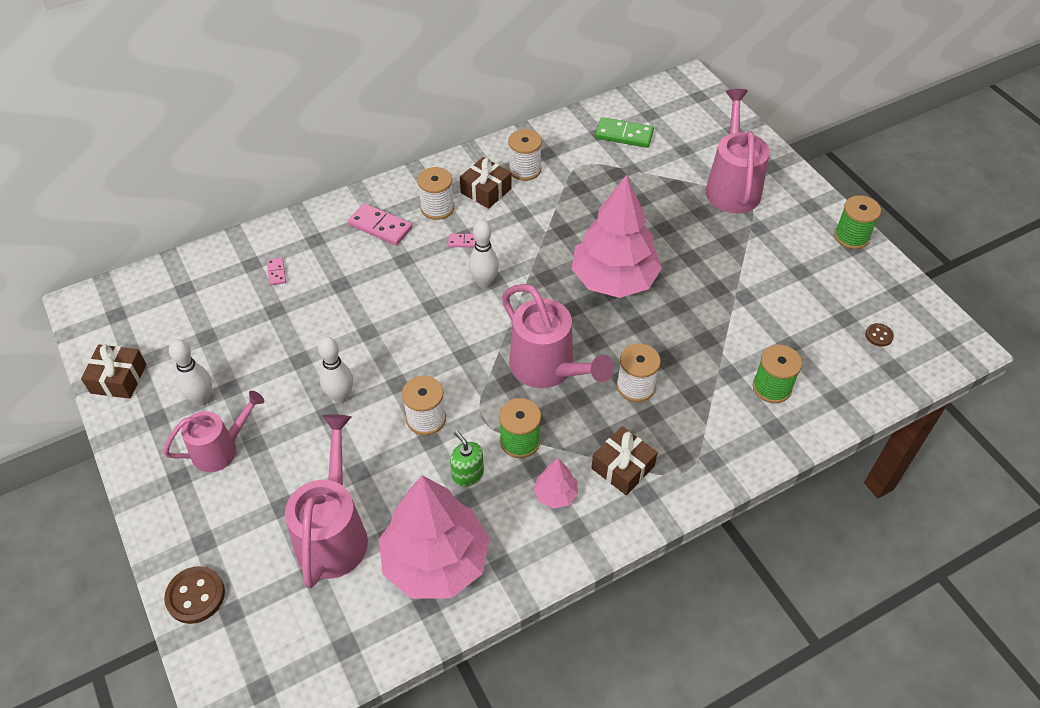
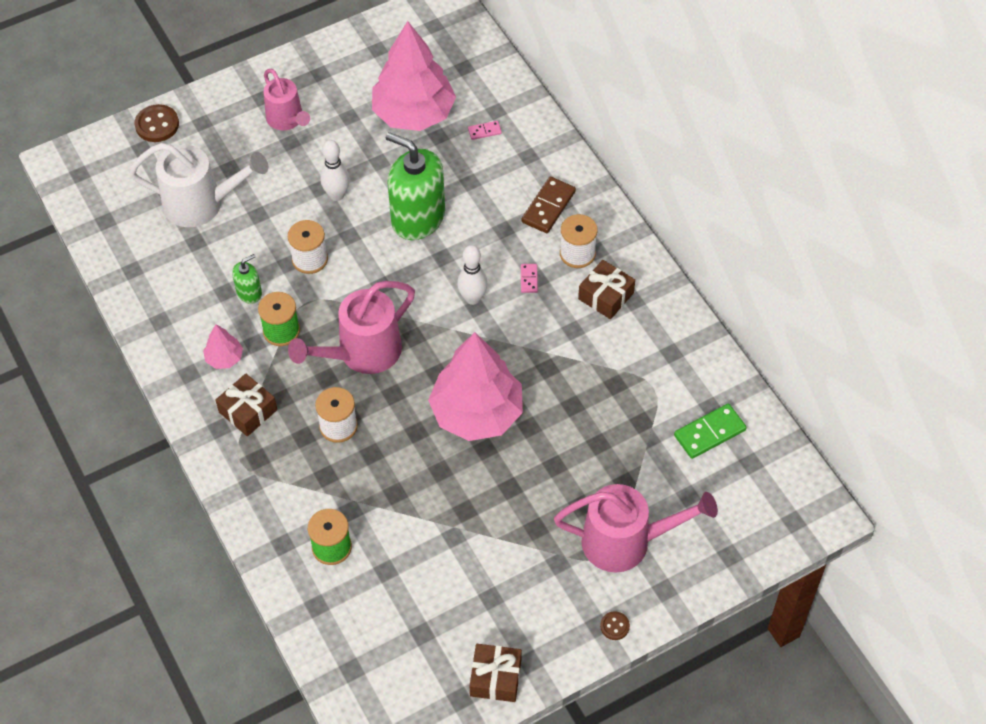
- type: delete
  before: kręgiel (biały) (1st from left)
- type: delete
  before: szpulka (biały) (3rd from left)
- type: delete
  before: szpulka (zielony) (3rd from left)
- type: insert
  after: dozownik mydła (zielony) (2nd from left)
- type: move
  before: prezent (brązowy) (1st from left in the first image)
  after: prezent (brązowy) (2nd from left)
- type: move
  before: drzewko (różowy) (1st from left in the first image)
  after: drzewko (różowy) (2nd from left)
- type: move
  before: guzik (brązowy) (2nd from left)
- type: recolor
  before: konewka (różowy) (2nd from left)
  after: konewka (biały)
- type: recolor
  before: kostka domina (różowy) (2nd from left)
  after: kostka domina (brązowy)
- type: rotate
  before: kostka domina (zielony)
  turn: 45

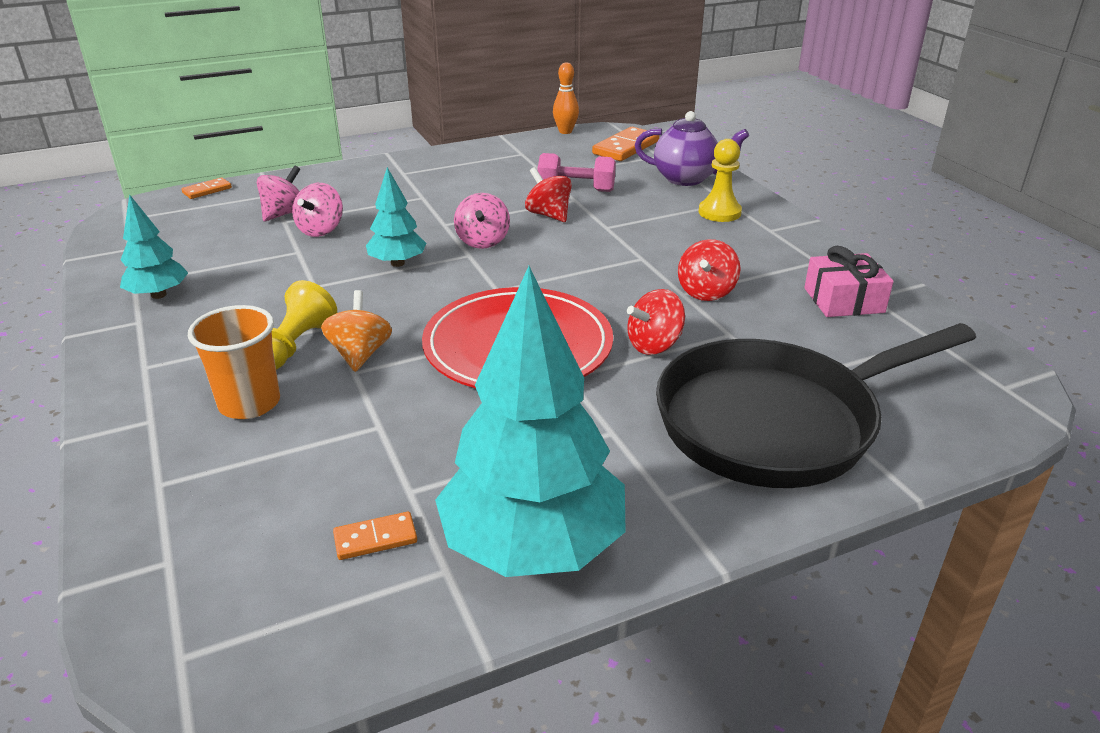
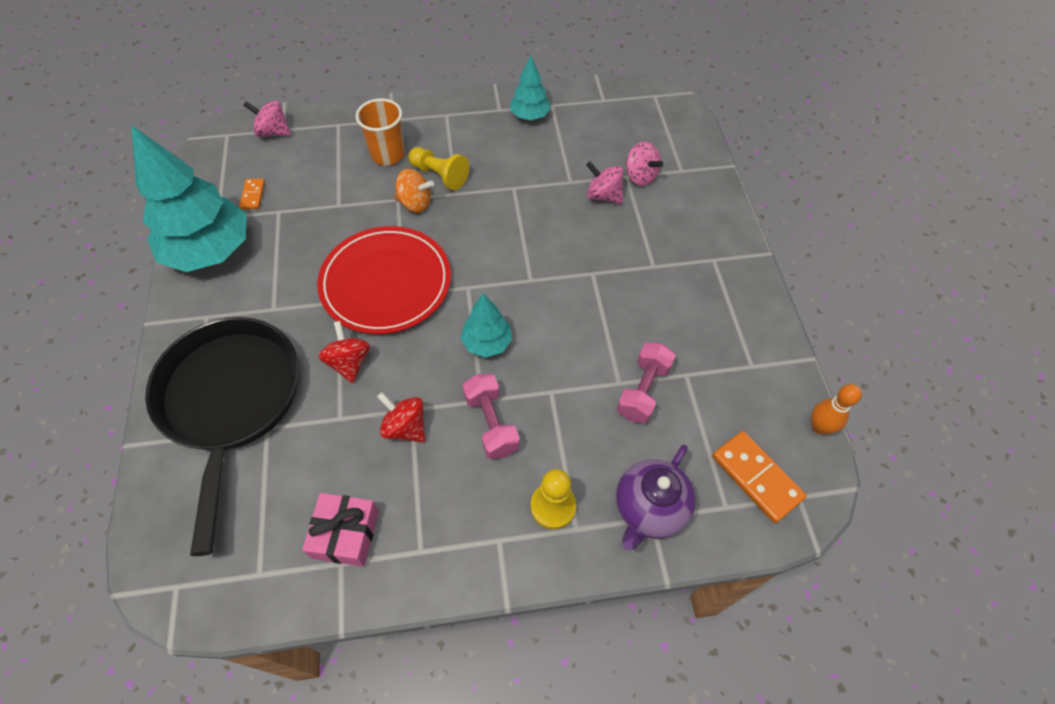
- type: delete
  before: kostka domina (pomarańczowy) (1st from left)
- type: delete
  before: bączek (czerwony) (1st from left)
- type: insert
  after: hantel (różowy) (1st from left)
- type: move
  before: drzewko (turkusowy) (2nd from left)
- type: move
  before: bączek (różowy) (3rd from left in the first image)
  after: bączek (różowy) (1st from left)

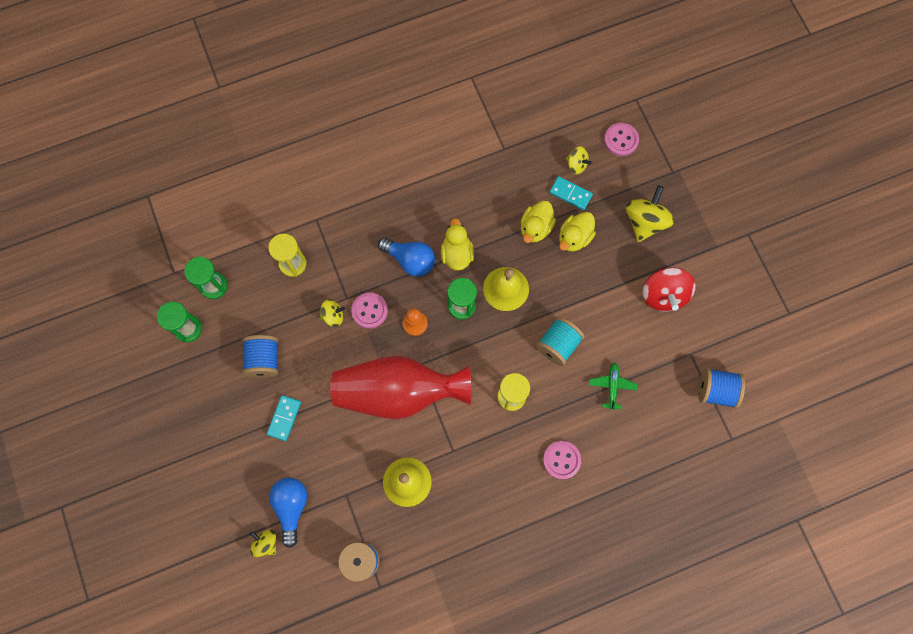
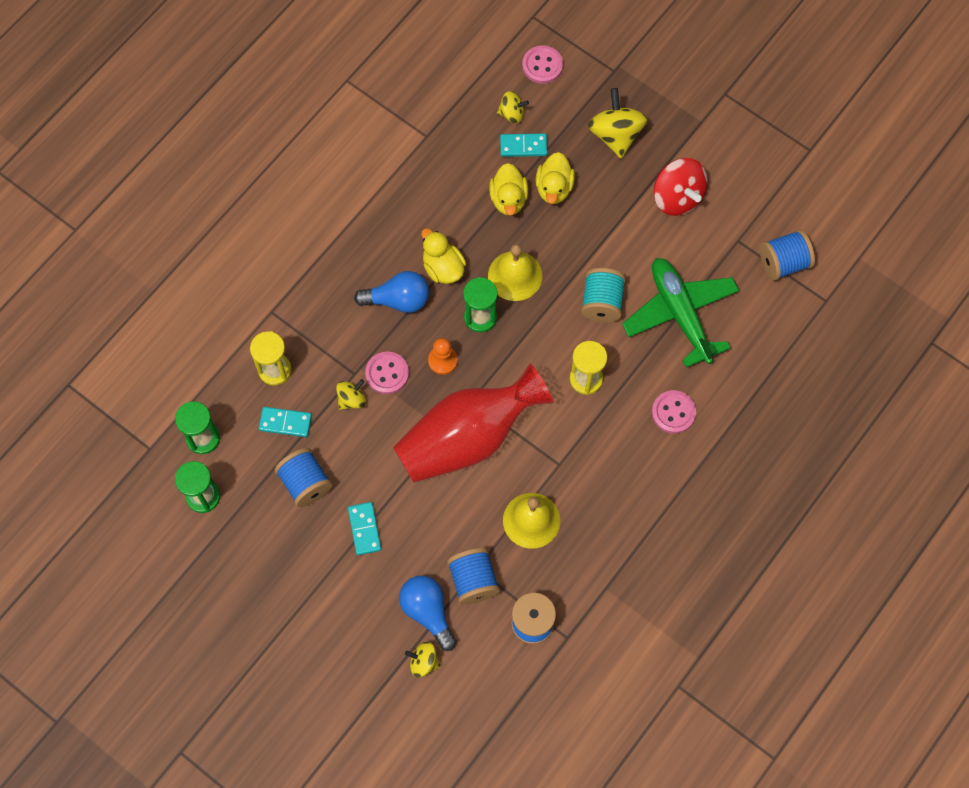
- type: insert
  after: kostka domina (turkusowy) (1st from left)
- type: insert
  after: szpulka (niebieski) (2nd from left)
- type: resize
  before: samolot (zielony)
  scale: 2.17

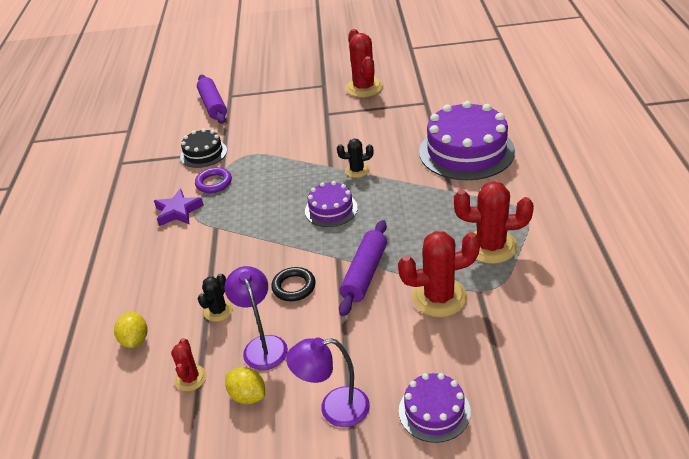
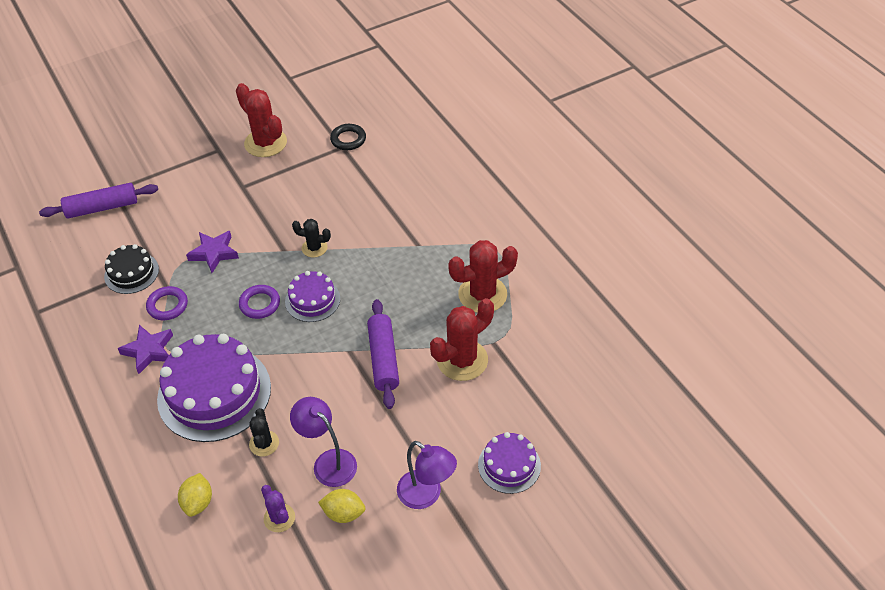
- type: insert
  after: gwiazda (fioletowy) (2nd from left)
- type: insert
  after: pierścień (fioletowy) (2nd from left)
- type: move
  before: pierścień (czarny)
- type: move
  before: tort (fioletowy) (3rd from left in the first image)
  after: tort (fioletowy) (1st from left)
- type: recolor
  before: kaktus (czerwony) (1st from left)
  after: kaktus (fioletowy)
- type: rotate
  before: cytryna (żółty) (1st from left)
  turn: 45
- type: rotate
  before: wałek do ciasta (fioletowy) (1st from left)
  turn: -60
- type: rotate
  before: lampka (fioletowy) (2nd from left)
  turn: -105
- type: rotate
  before: kaktus (czarny) (2nd from left)
  turn: 45

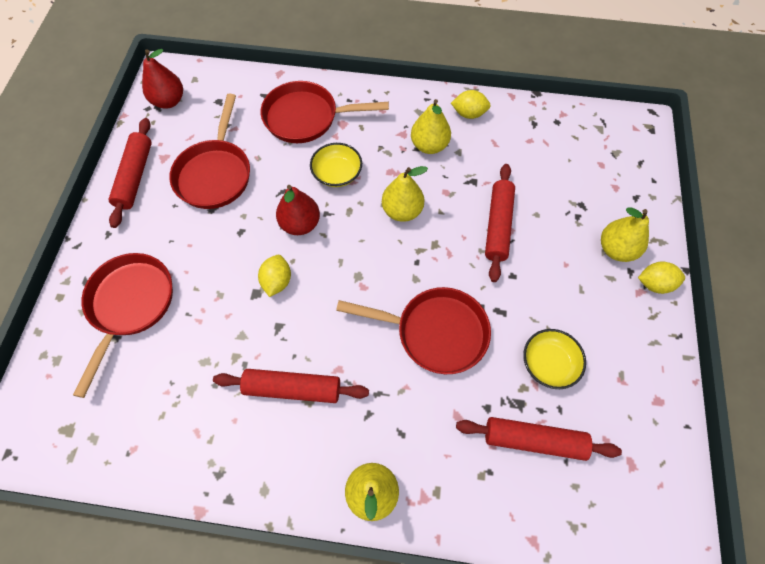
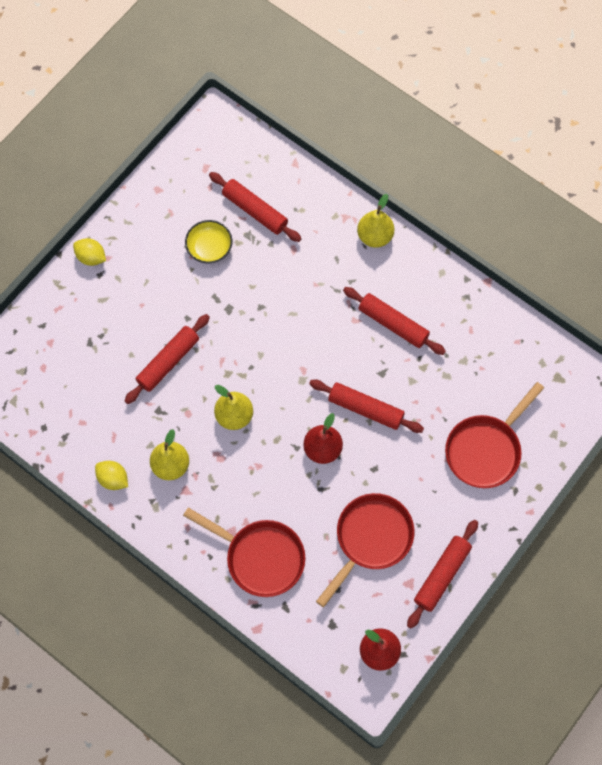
- type: delete
  before: miska (żółty) (1st from left)
- type: delete
  before: patelnia (czerwony) (4th from left)
- type: delete
  before: gruszka (żółty) (4th from left)
- type: replace
  before: cytryna (żółty) (1st from left)
  after: wałek do ciasta (czerwony) (3rd from left)

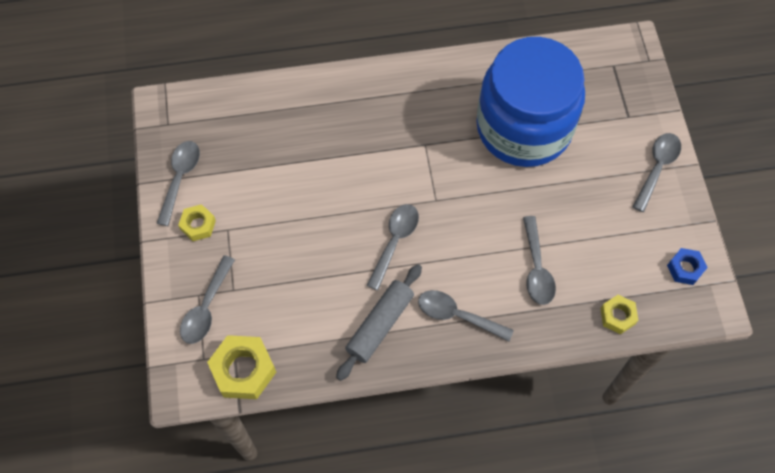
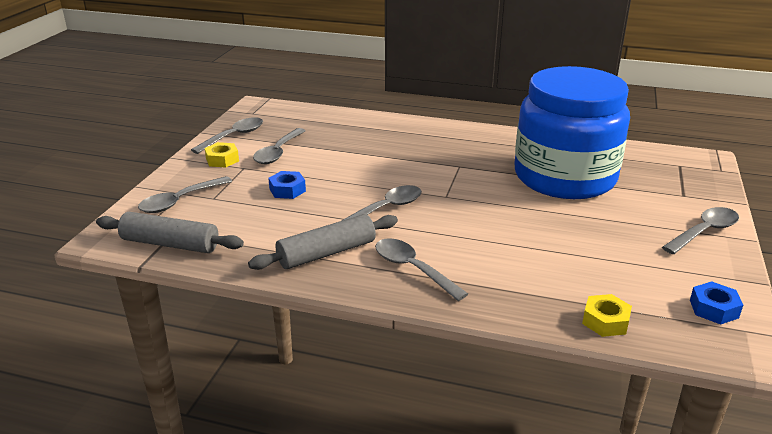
- type: insert
  after: nakrętka (niebieski) (1st from left)
- type: move
  before: łyżka (szary) (5th from left in the first image)
  after: łyżka (szary) (3rd from left)
- type: replace
  before: nakrętka (żółty) (2nd from left)
  after: wałek do ciasta (szary) (1st from left)

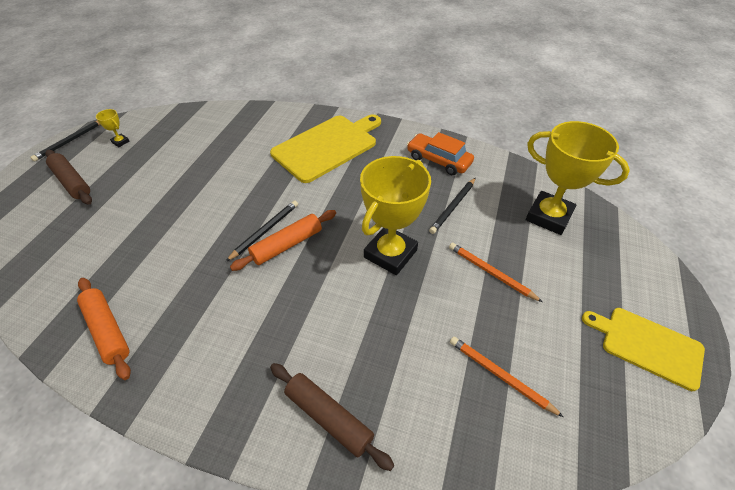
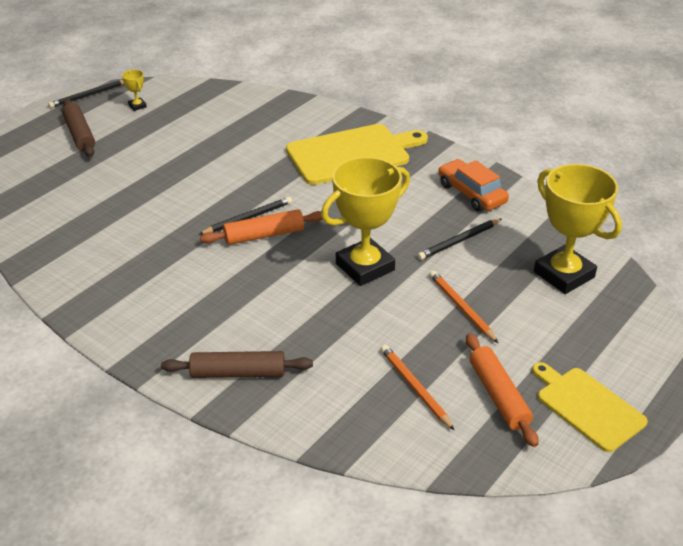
- type: move
  before: wałek do ciasta (pomarańczowy) (1st from left in the first image)
  after: wałek do ciasta (pomarańczowy) (2nd from left)
- type: rotate
  before: wałek do ciasta (brązowy) (2nd from left)
  turn: -60

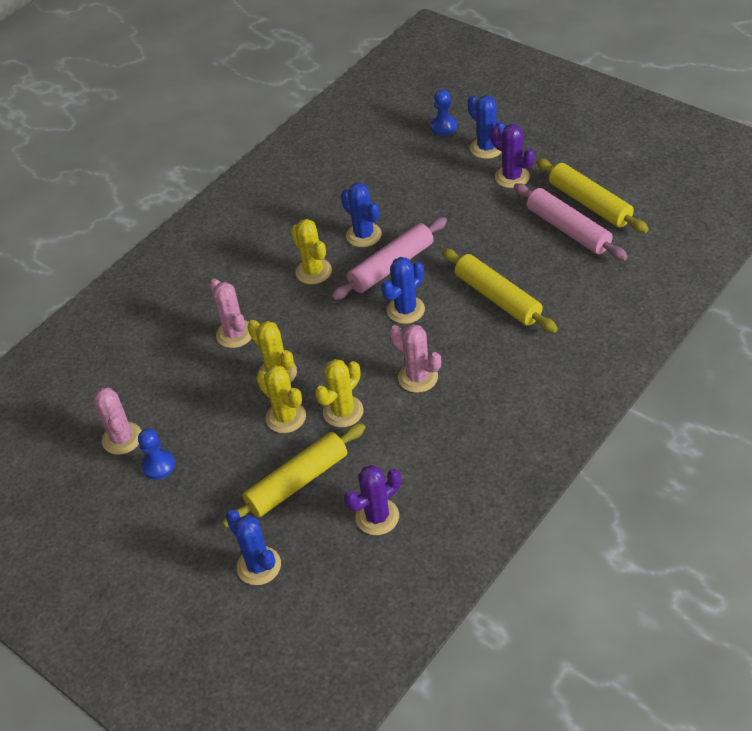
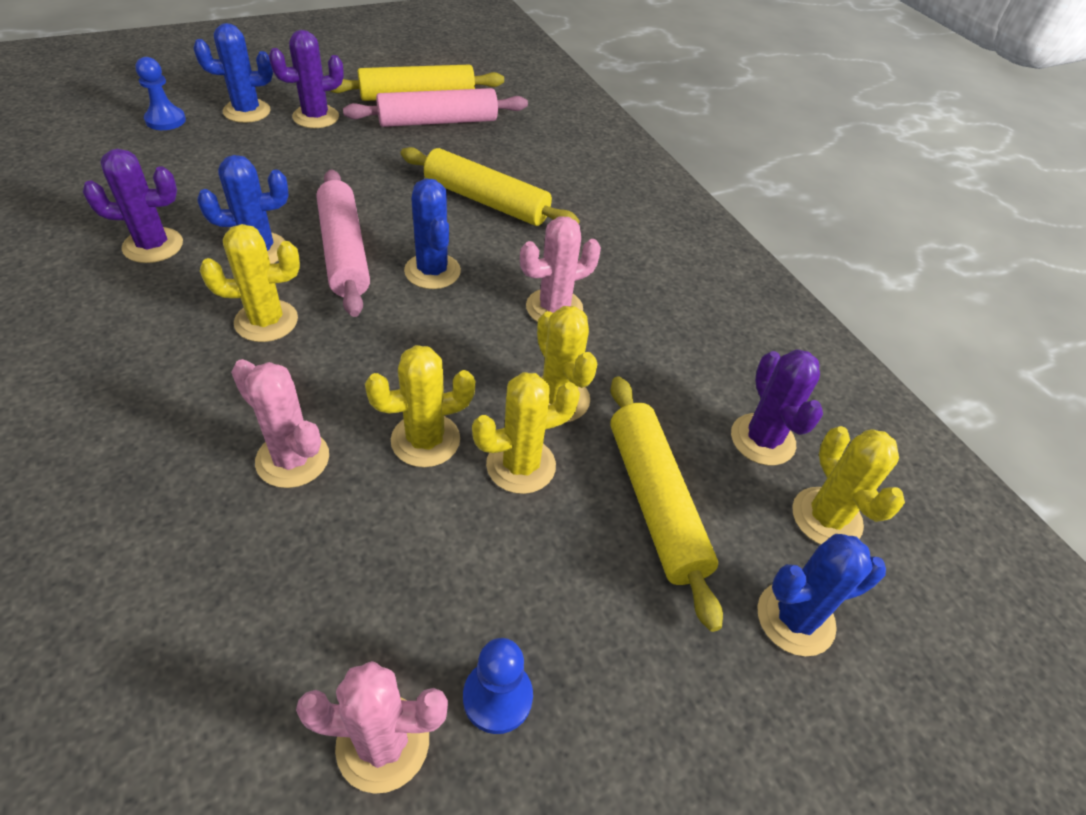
- type: insert
  after: kaktus (fioletowy) (1st from left)
- type: insert
  after: kaktus (żółty) (5th from left)
- type: rotate
  before: kaktus (różowy) (2nd from left in the first image)
  turn: 45
- type: rotate
  before: wałek do ciasta (żółty) (2nd from left)
  turn: 45

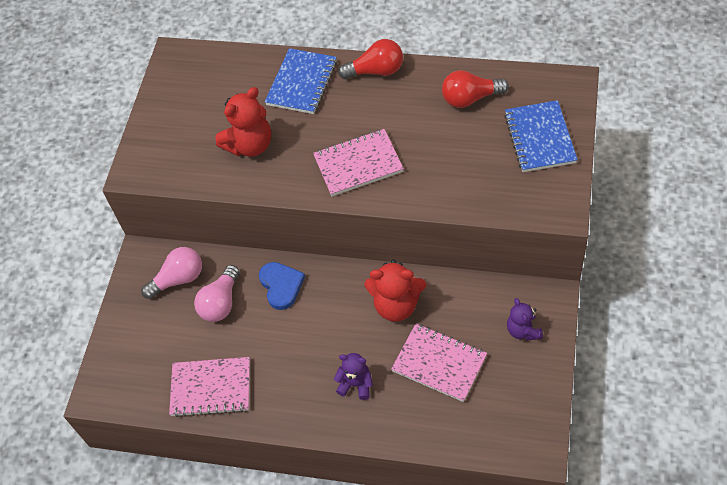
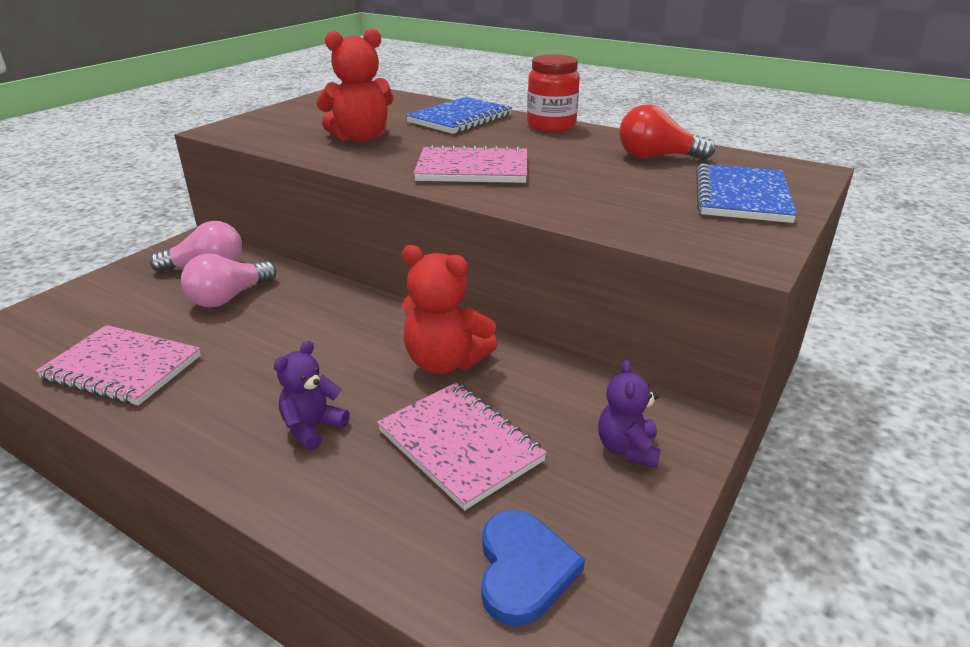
- type: move
  before: serce (niebieski)
- type: replace
  before: żarówka (czerwony) (1st from left)
  after: słoik (czerwony)
- type: rotate
  before: miś (fioletowy) (1st from left)
  turn: -90

